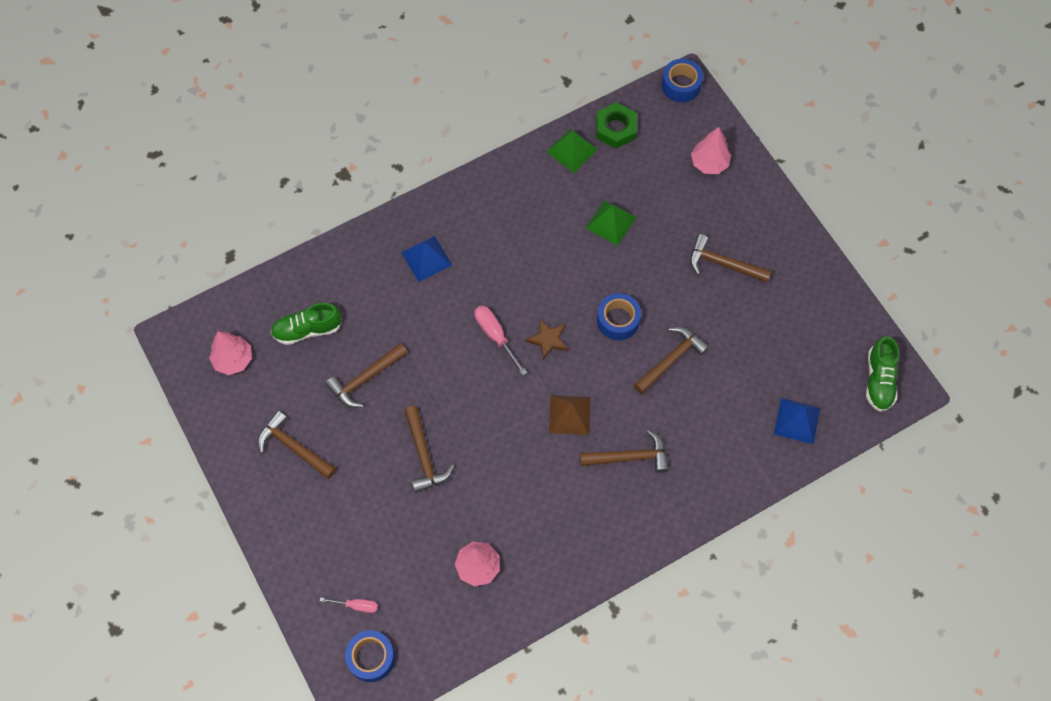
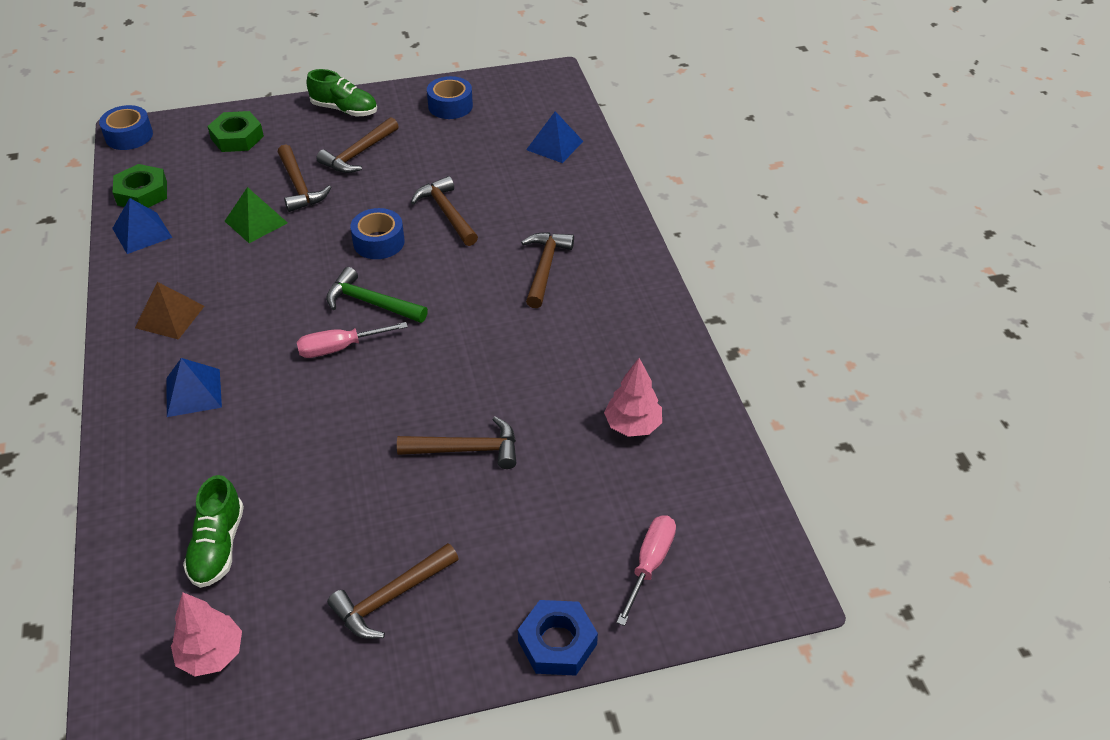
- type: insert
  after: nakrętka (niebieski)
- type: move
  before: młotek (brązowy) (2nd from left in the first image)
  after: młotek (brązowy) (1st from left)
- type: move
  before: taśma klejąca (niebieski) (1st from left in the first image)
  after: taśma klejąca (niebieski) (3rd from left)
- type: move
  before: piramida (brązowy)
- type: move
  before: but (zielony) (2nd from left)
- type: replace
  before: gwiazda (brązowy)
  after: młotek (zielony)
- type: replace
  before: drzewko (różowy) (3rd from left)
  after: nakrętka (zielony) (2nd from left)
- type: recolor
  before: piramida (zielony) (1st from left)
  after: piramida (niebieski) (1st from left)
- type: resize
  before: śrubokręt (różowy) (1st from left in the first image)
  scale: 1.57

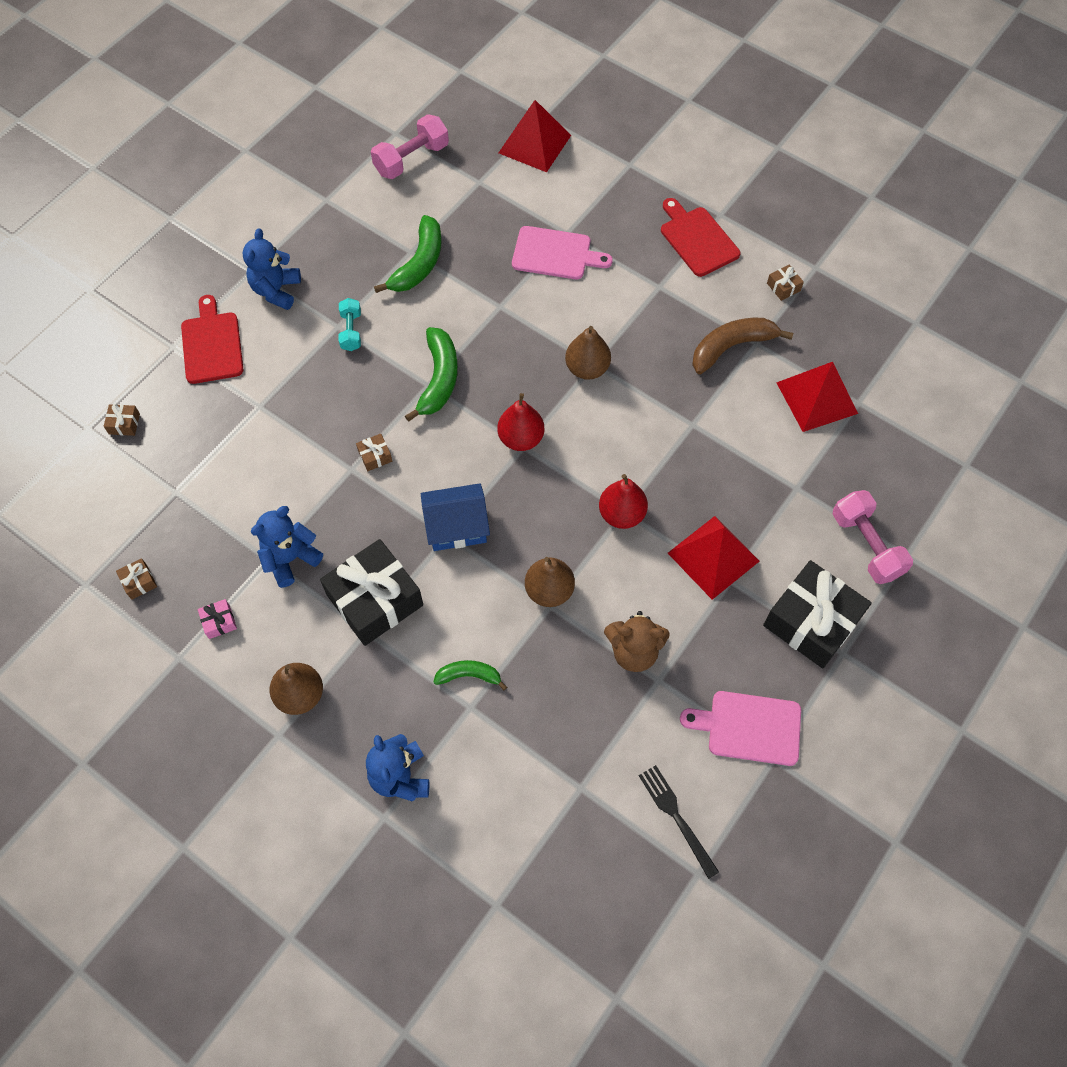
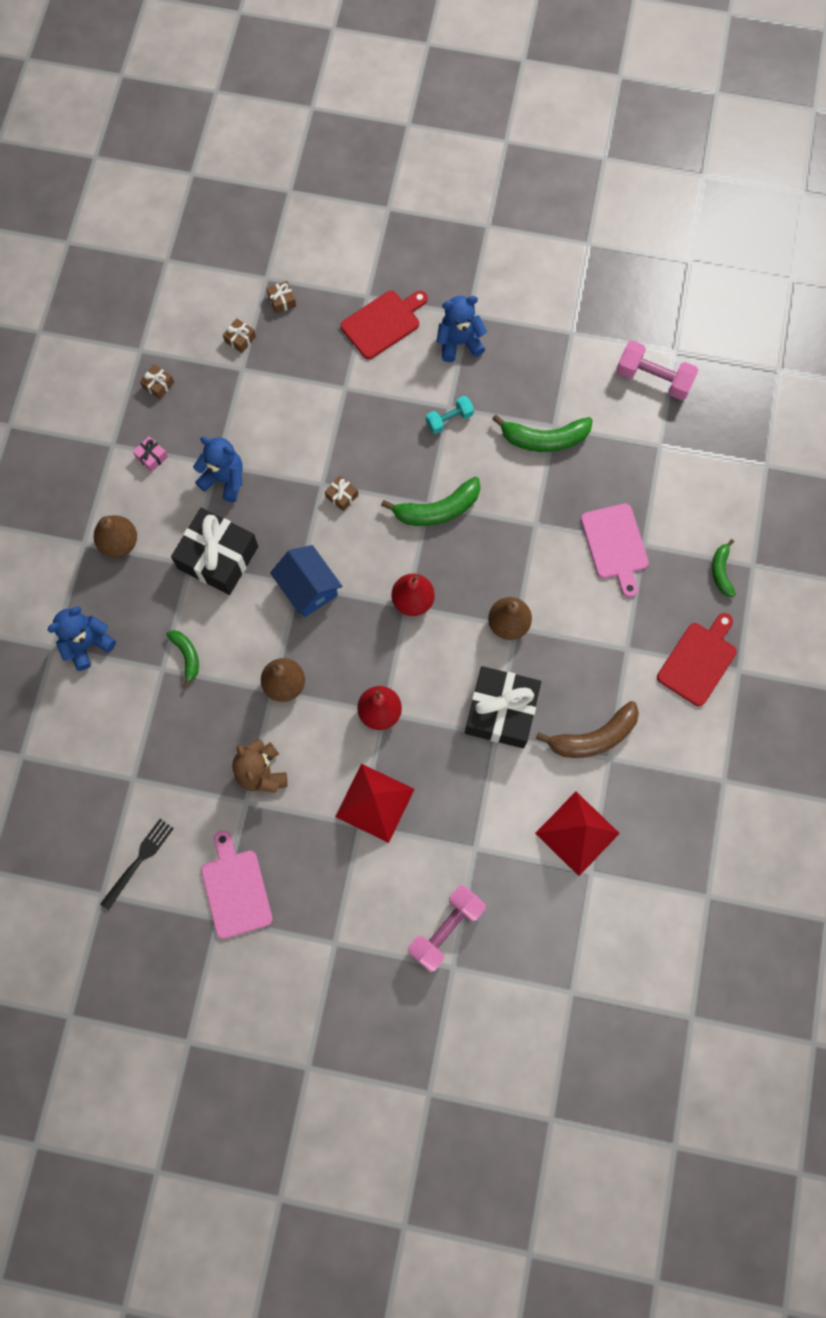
- type: delete
  before: piramida (czerwony) (1st from left)
- type: insert
  after: banan (zielony) (4th from left)
- type: move
  before: prezent (czarny) (2nd from left)
- type: move
  before: prezent (brązowy) (4th from left in the first image)
  after: prezent (brązowy) (2nd from left)
- type: rotate
  before: banan (brązowy)
  turn: 120

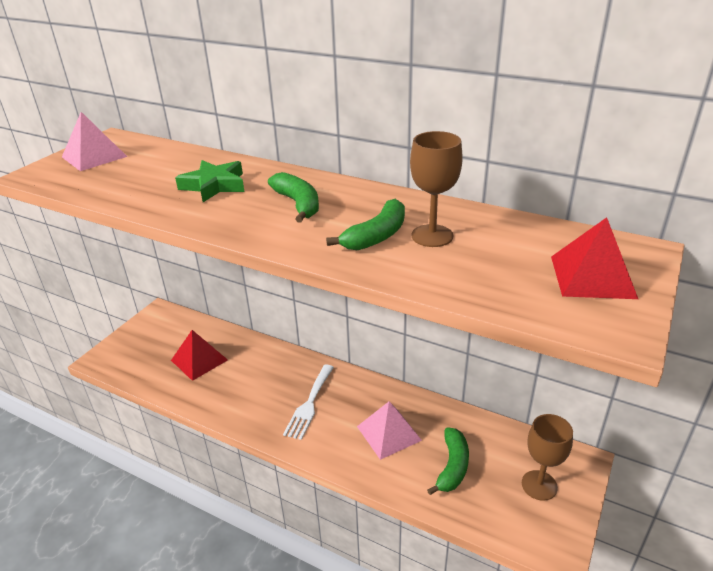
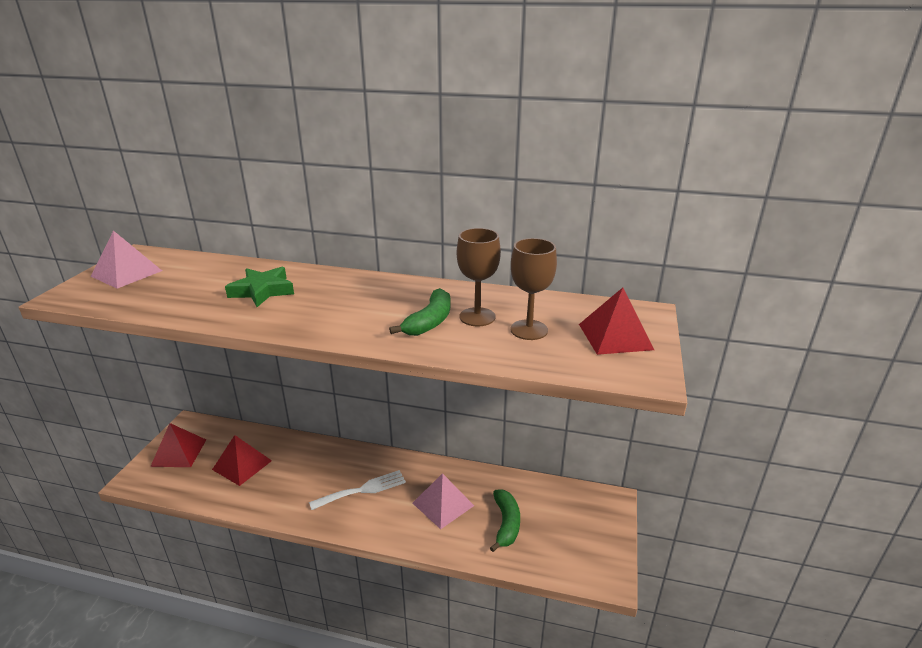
- type: delete
  before: banan (zielony) (1st from left)
- type: insert
  after: piramida (czerwony) (1st from left)
- type: move
  before: kielich (brązowy) (2nd from left)
- type: rotate
  before: widelec (biały)
  turn: -120

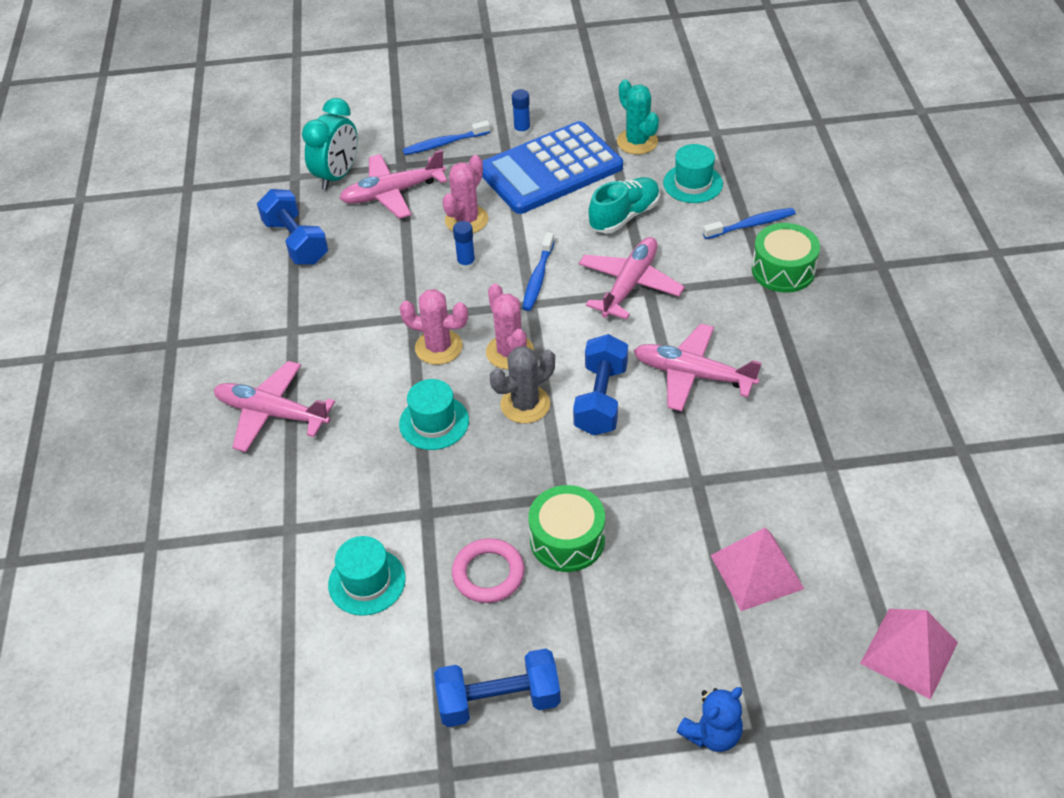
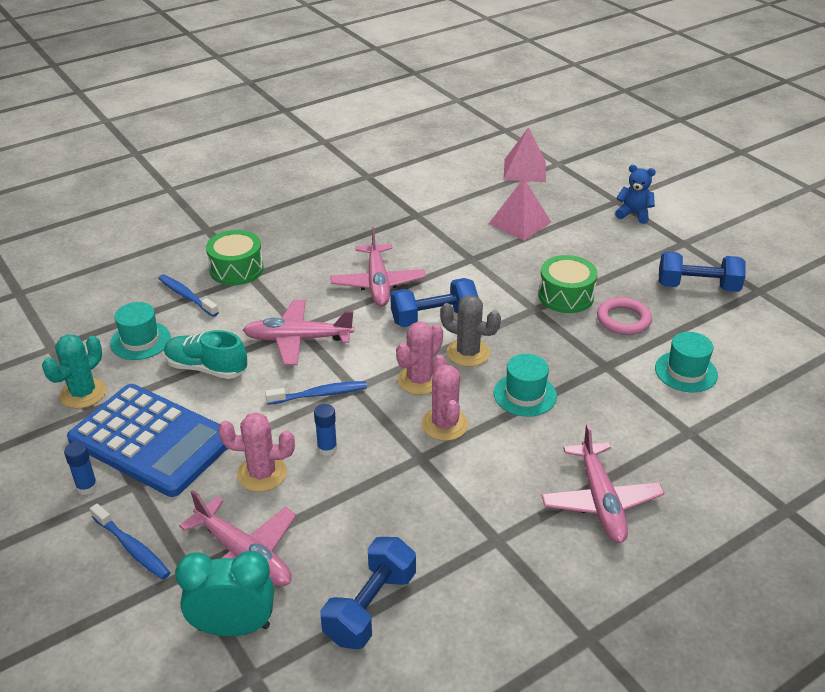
- type: rotate
  before: hantel (niebieski) (2nd from left in the first image)
  turn: -45

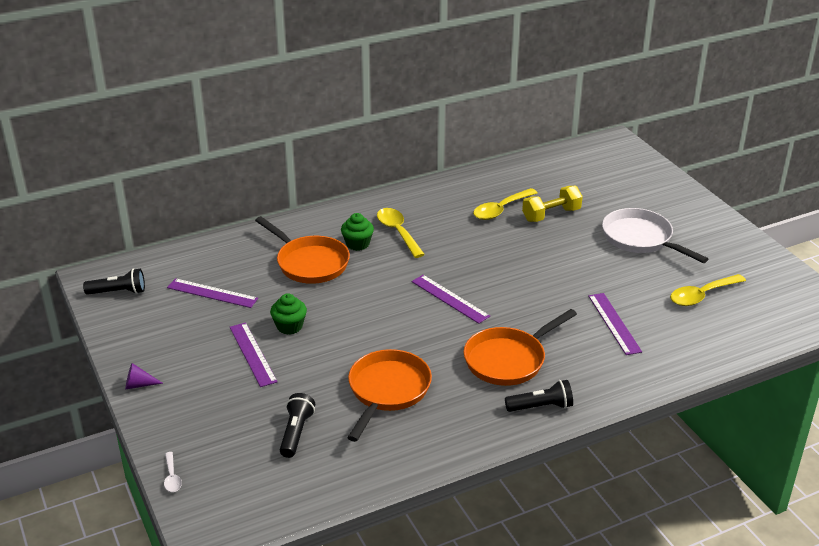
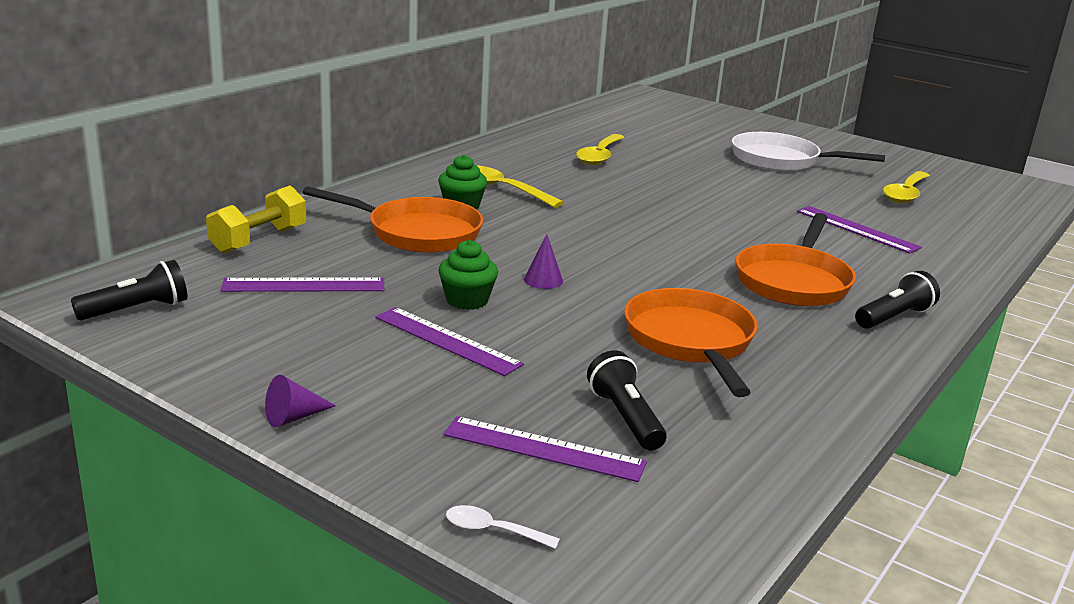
- type: insert
  after: stożek (fioletowy) (2nd from left)
- type: move
  before: linijka (fioletowy) (3rd from left)
- type: move
  before: hantel (żółty)
- type: rotate
  before: łyżka (biały)
  turn: 150

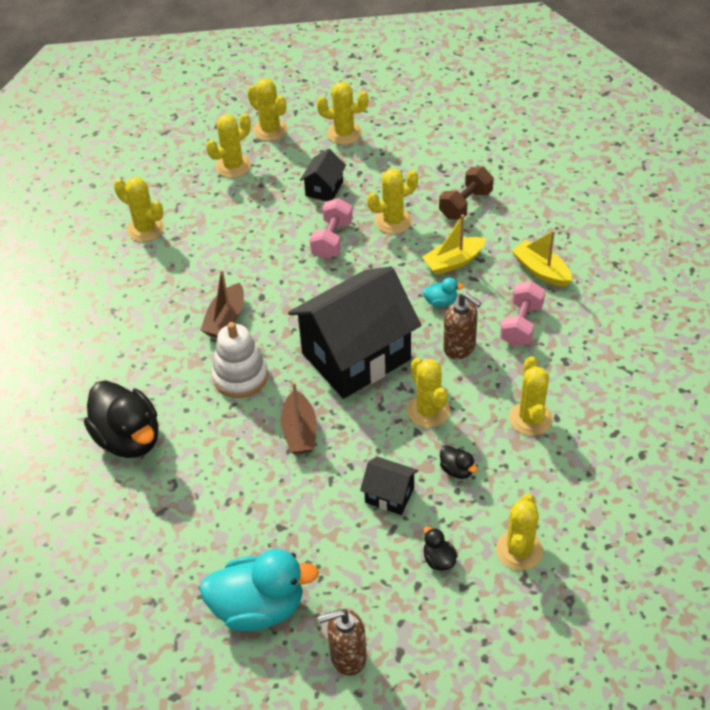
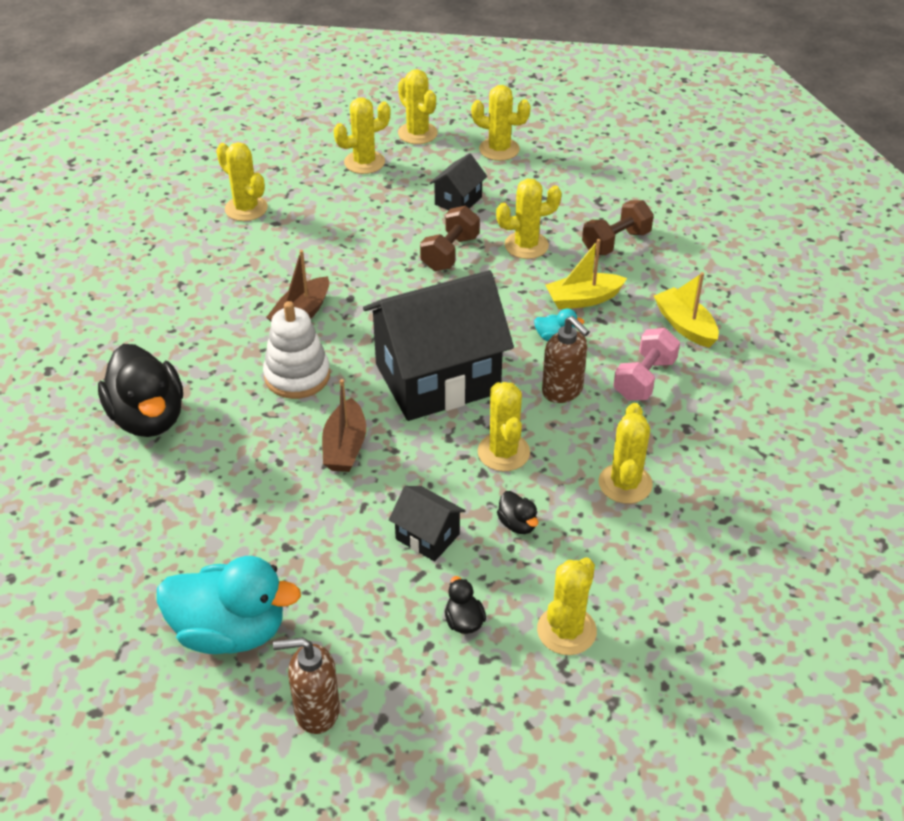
- type: recolor
  before: hantel (różowy) (1st from left)
  after: hantel (brązowy) (1st from left)

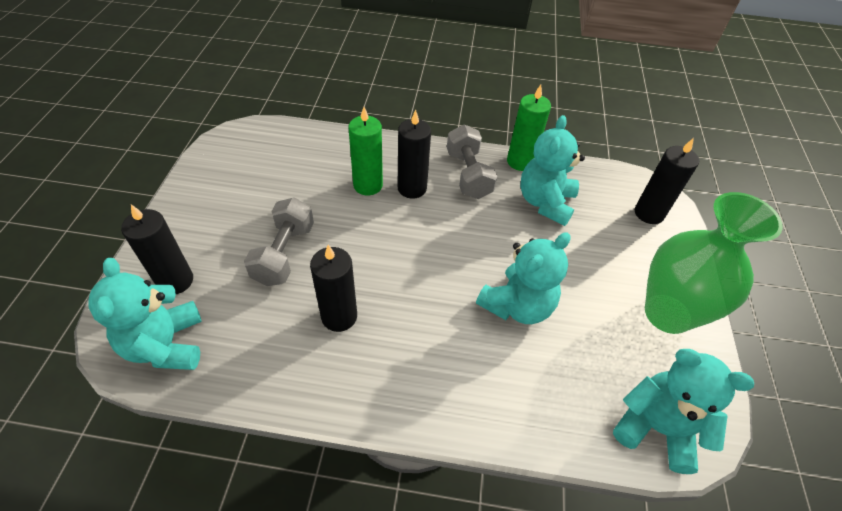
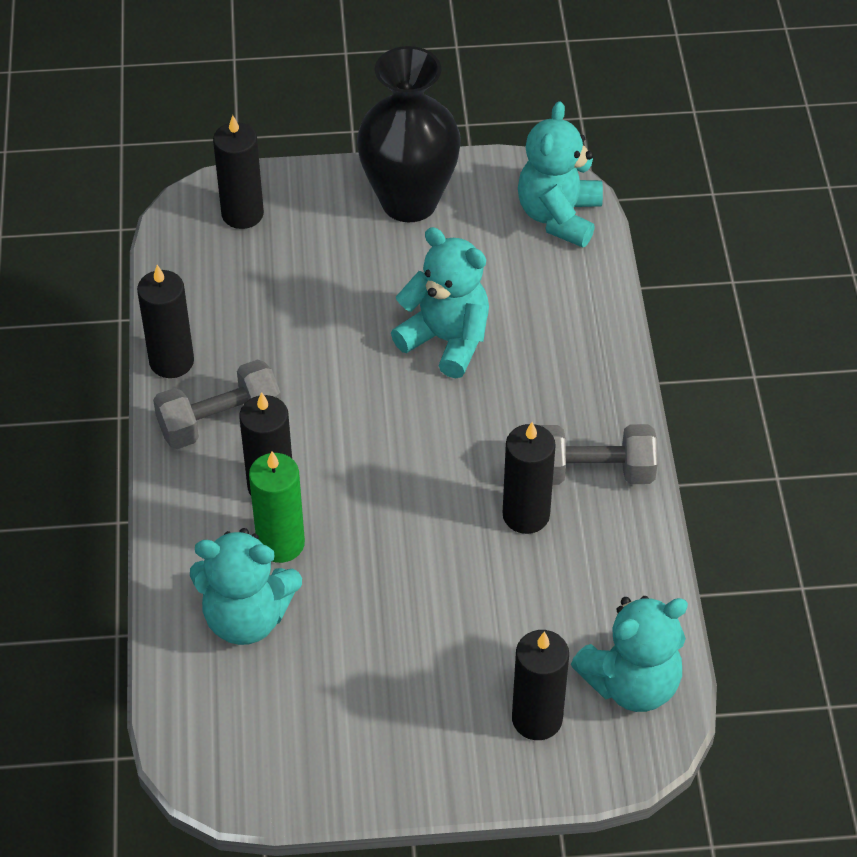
- type: move
  before: hantel (szary) (1st from left in the first image)
  after: hantel (szary) (2nd from left)
- type: move
  before: miś (turkusowy) (3rd from left in the first image)
  after: miś (turkusowy) (1st from left)
- type: recolor
  before: świeca (zielony) (2nd from left)
  after: świeca (czarny) (1st from left)
- type: recolor
  before: wazon (zielony)
  after: wazon (czarny)

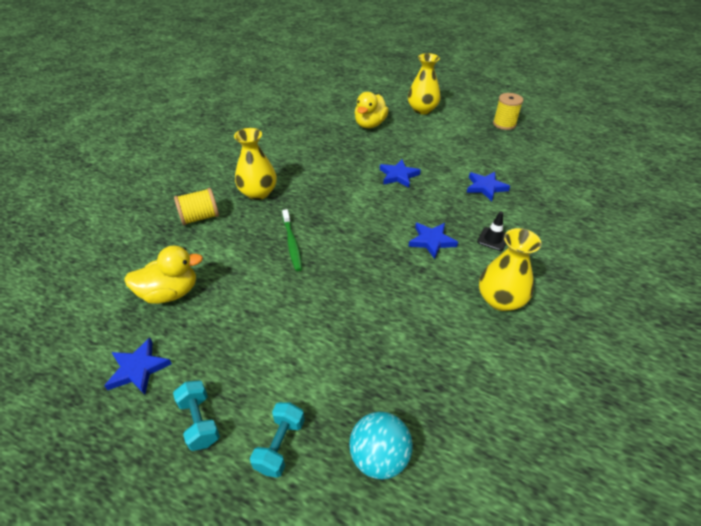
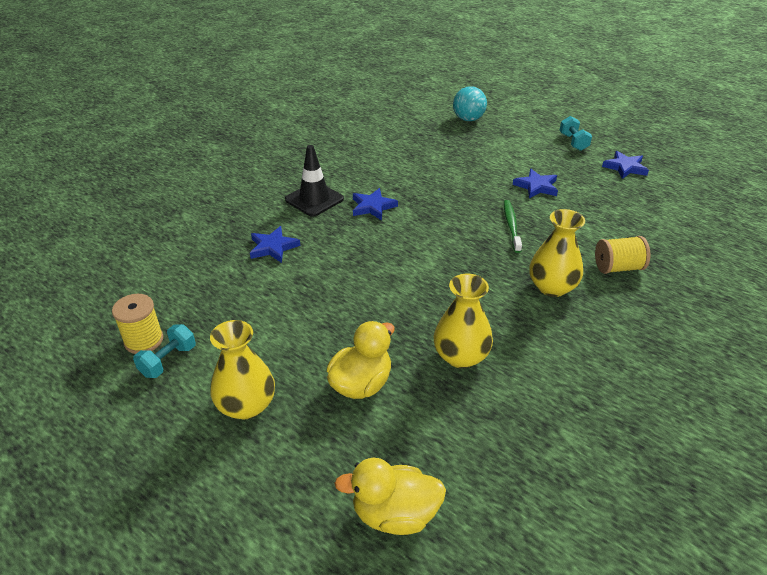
- type: move
  before: kaczka (żółty) (1st from left in the first image)
  after: kaczka (żółty) (2nd from left)
- type: move
  before: hantel (turkusowy) (2nd from left in the first image)
  after: hantel (turkusowy) (1st from left)
- type: move
  before: gwiazda (niebieski) (2nd from left in the first image)
  after: gwiazda (niebieski) (3rd from left)
- type: move
  before: wazon (żółty) (3rd from left in the first image)
  after: wazon (żółty) (2nd from left)
- type: resize
  before: pachołek (czarny)
  scale: 1.75

